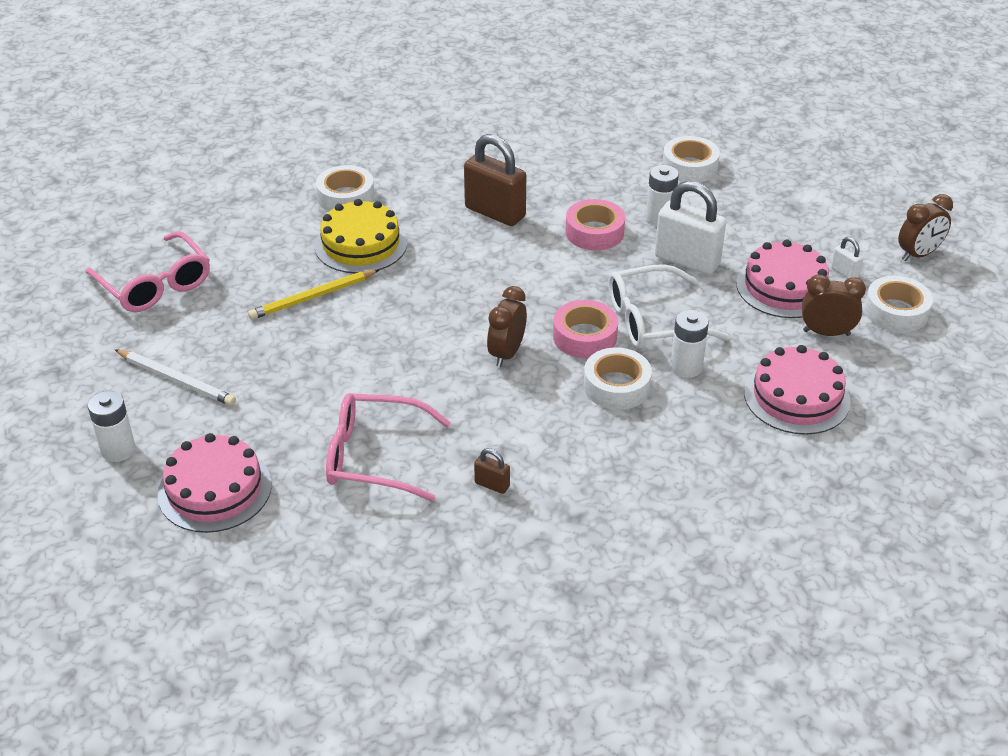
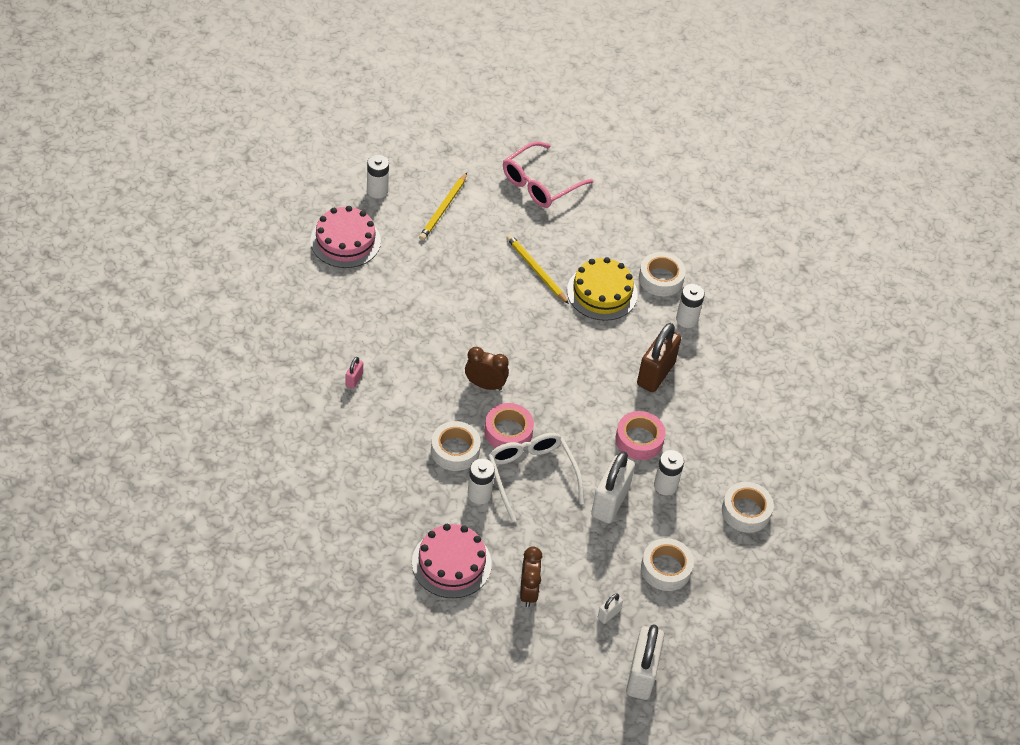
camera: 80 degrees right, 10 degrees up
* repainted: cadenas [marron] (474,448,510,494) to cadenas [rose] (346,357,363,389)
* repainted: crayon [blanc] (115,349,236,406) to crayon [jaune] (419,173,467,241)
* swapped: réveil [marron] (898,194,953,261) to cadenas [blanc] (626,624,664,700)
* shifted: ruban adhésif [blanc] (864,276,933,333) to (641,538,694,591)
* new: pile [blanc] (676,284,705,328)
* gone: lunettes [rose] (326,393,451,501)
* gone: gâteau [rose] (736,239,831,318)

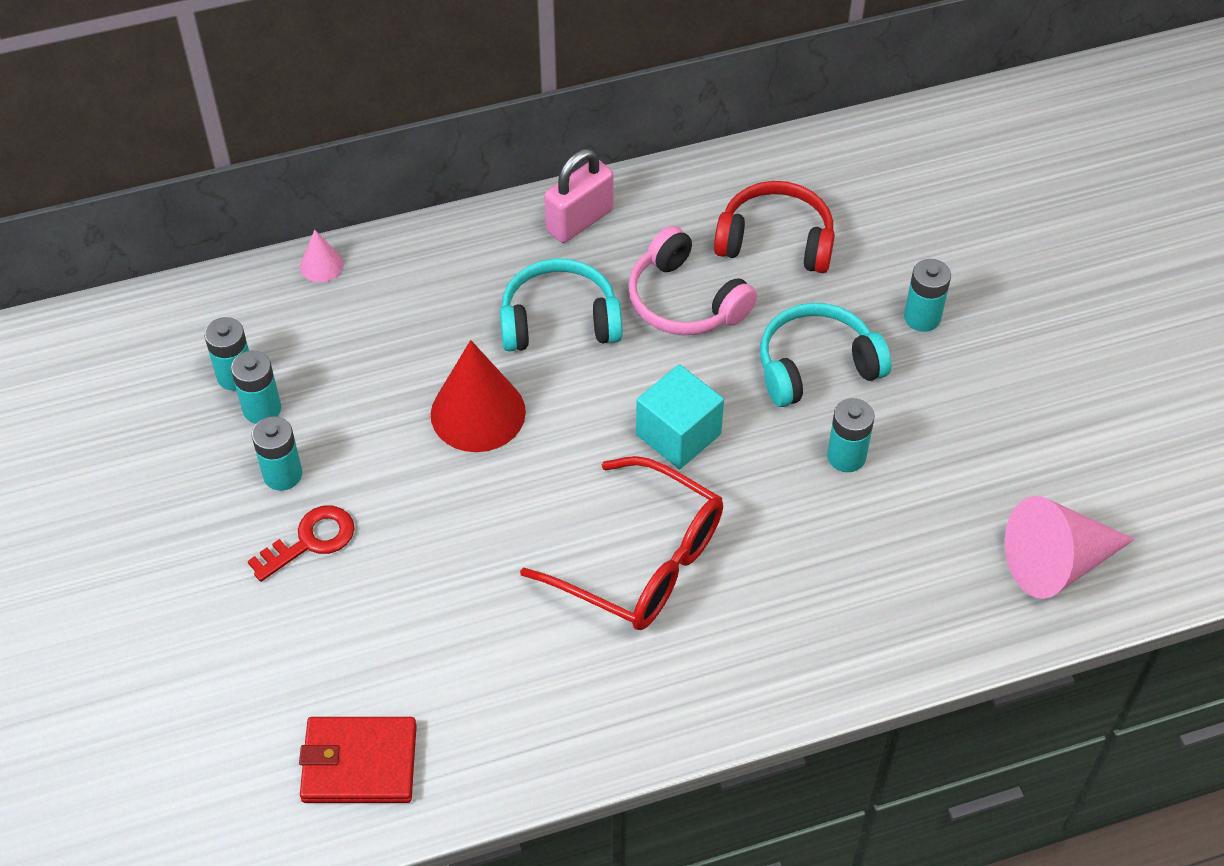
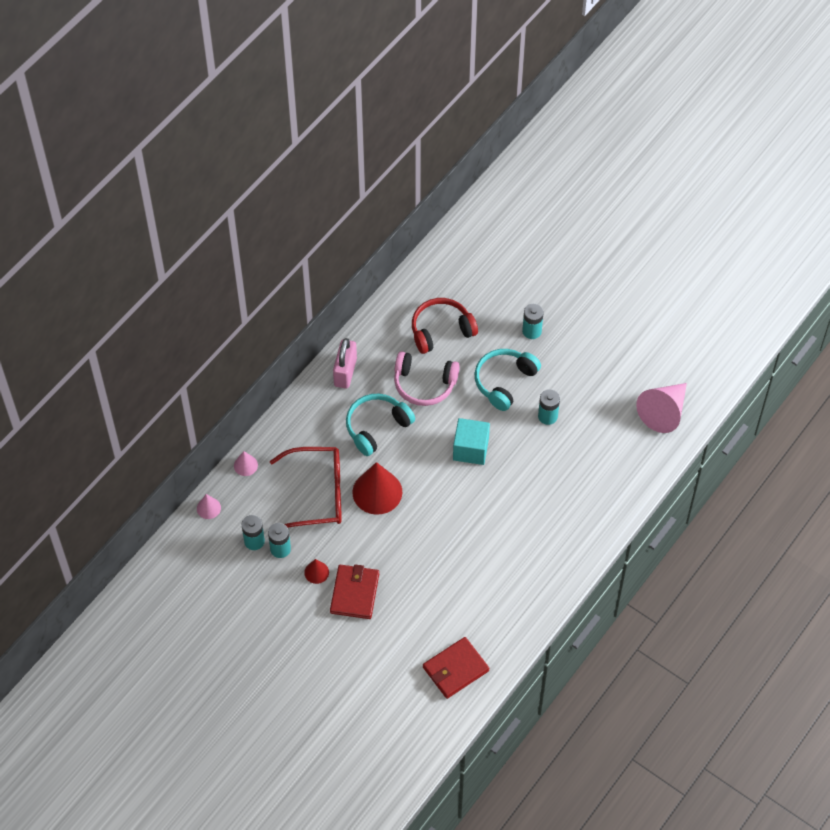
camera: 35 degrees left, 5 degrees up
* new: cône [rose] (197,494,221,519)
* shifted: lunettes [rouge] (520,456,723,630) to (270,447,342,528)
* swapped: pile [turquoise] (252,416,302,491) to cône [rouge] (304,559,329,584)
* swapped: clé [rouge] (248,505,354,582) to portefeuille [rouge] (330,564,379,619)

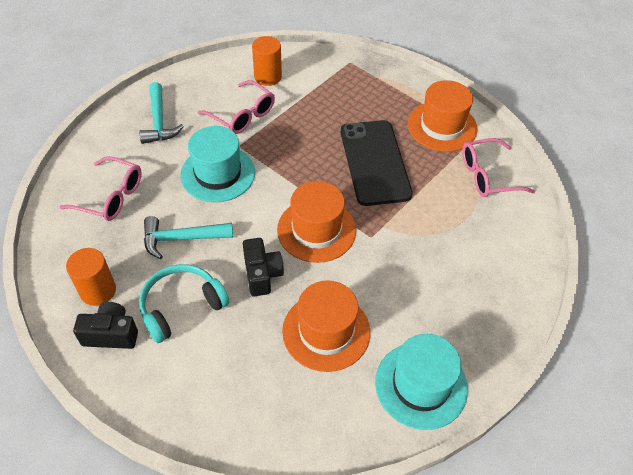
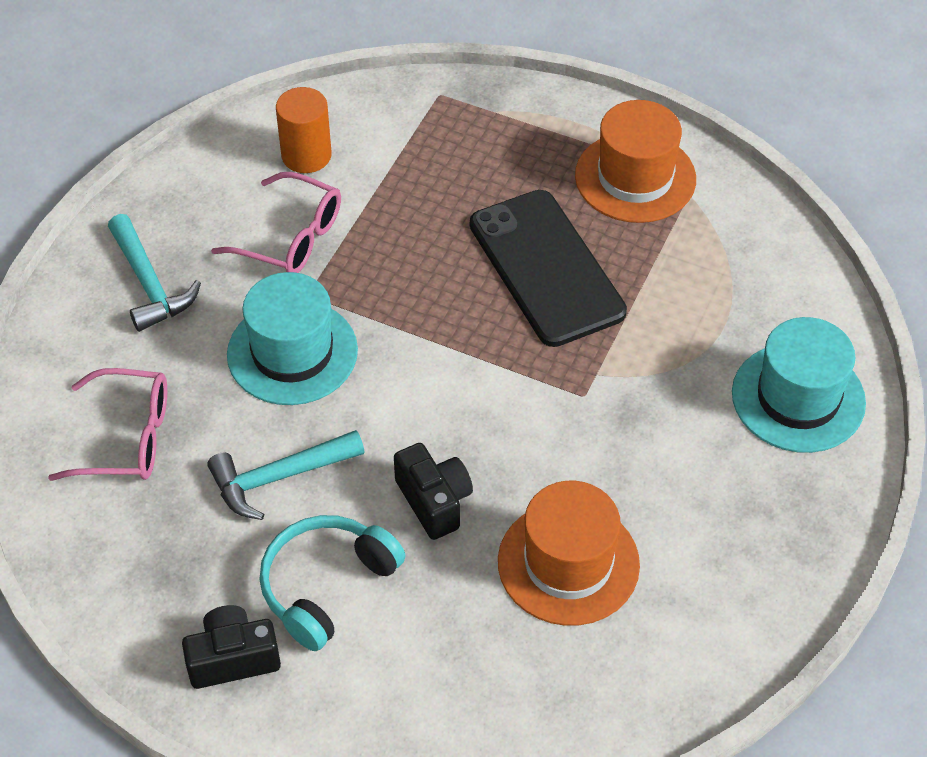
camera: 15 degrees left, 0 degrees up
* shifted: chapeau [turquoise] (375,334,468,430) to (732,317,866,453)
* gone: cylindre [orange] (66,248,116,306)
* gone: chapeau [orange] (277,181,356,263)
* gone: lunettes [rose] (462,138,535,197)

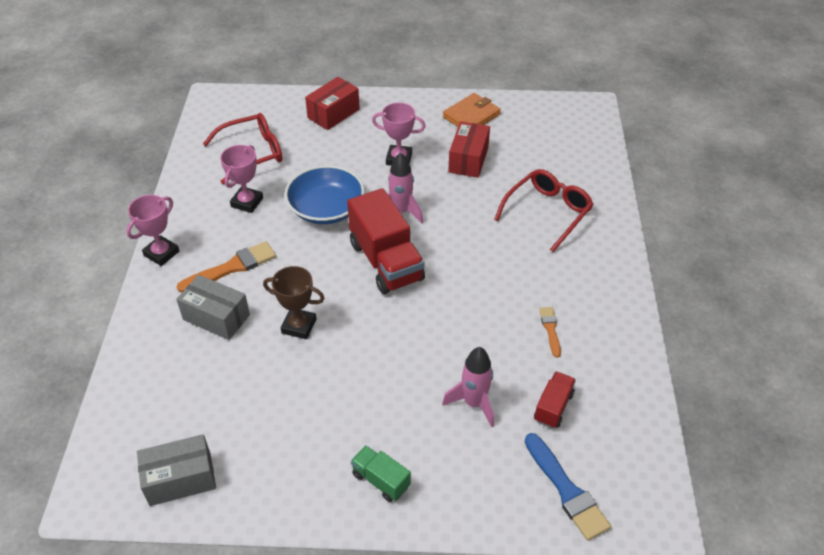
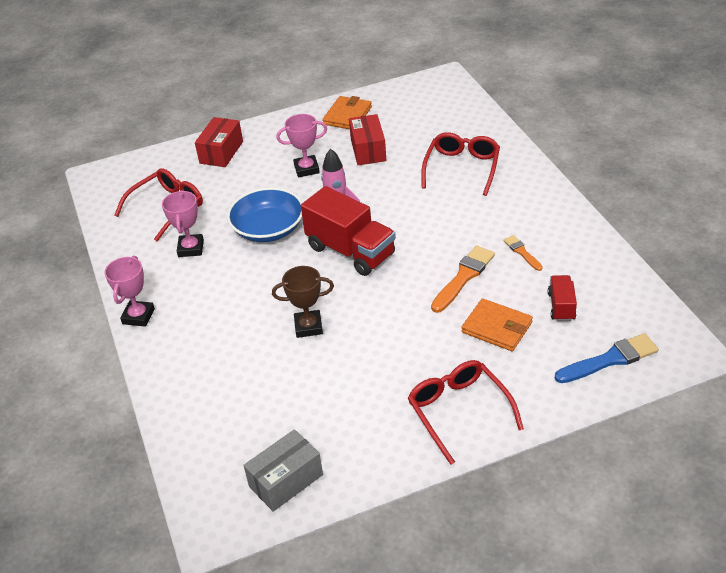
camera: 20 degrees left, 5 degrees down
* swapped: camion [vert] (351,445,411,502) to lunettes [rouge] (408,360,524,465)
* shifted: pinceau [orange] (177,241,276,293) to (431,246,495,313)
* swapped: fusée [rose] (442,347,494,427) to portefeuille [orange] (462,298,533,351)
* rotated: pinceau [bleu] (525,433,611,541) = (555,333,659,383) 60 degrees counterclockwise
* gone: boîte [gris] (176,275,250,340)

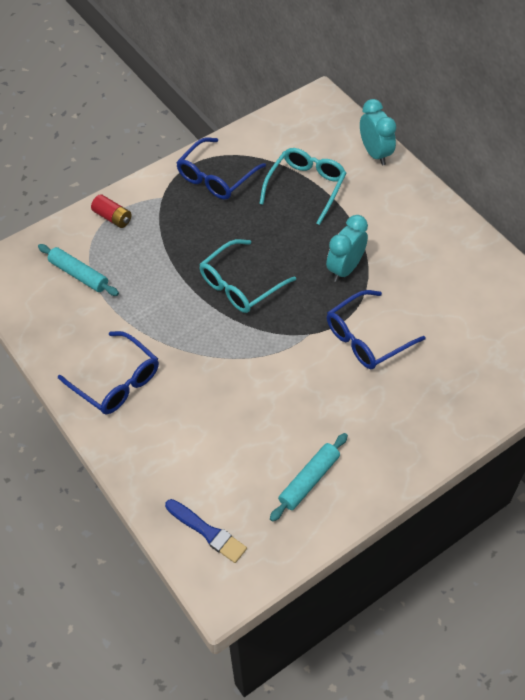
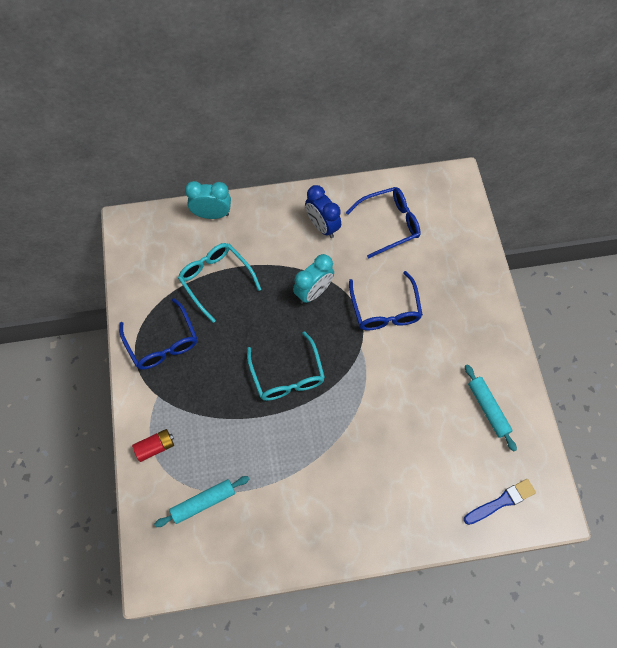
camera: 65 degrees left, 10 degrees up
* rotated: réveil [turquoise] (326,215,368,282) = (293,254,334,304) 105 degrees counterclockwise
* new: réveil [bleu] (305,185,341,238)
* shifted: lunettes [bleu] (58,331,159,415) to (346,187,421,258)

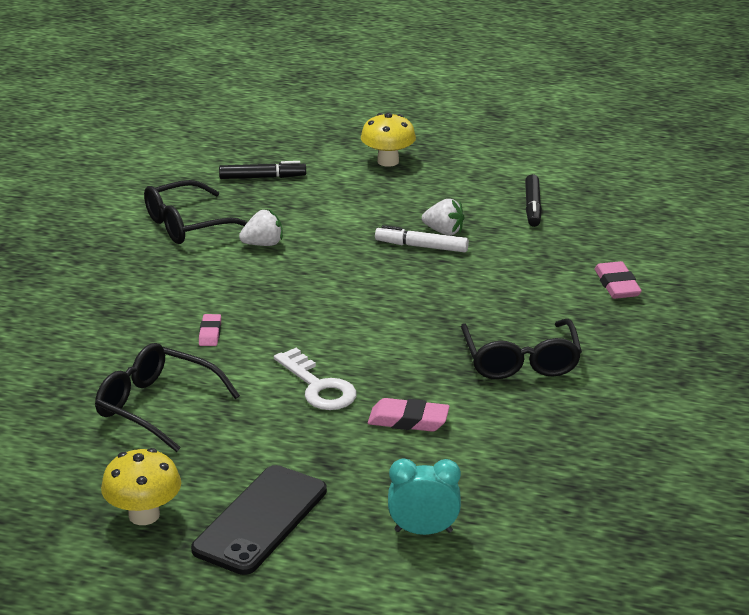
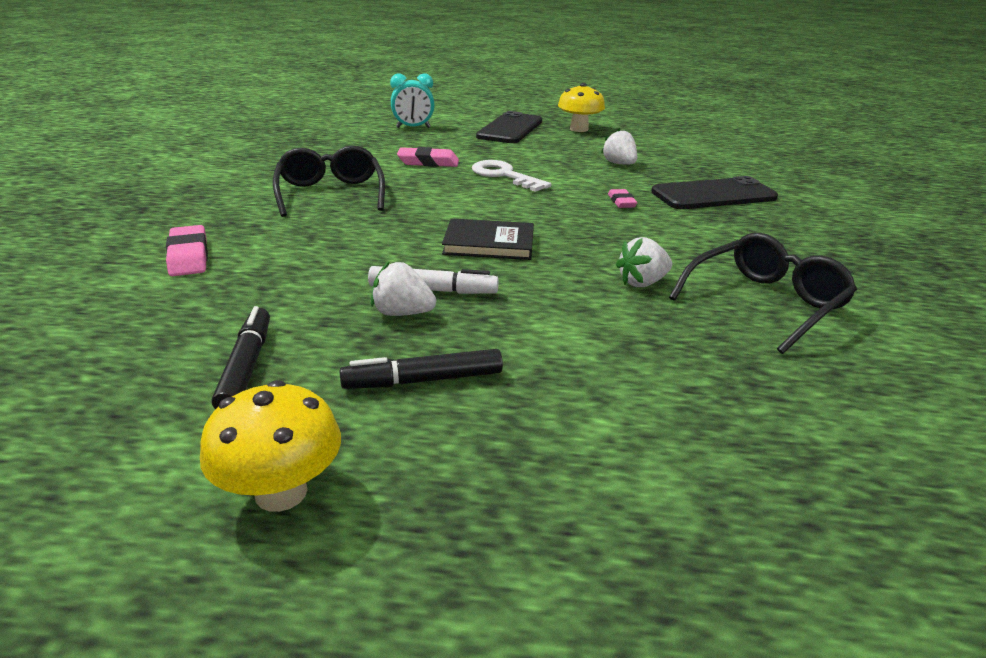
camera: 170 degrees right, 0 degrees up
* shifted: champignon [jaune] (361,113,416,167) to (200,380,341,512)
* shifted: feutre [noir] (219,161,306,179) to (339,349,503,389)
* new: livre [noir] (442,218,534,260)
* swapped: lunettes [noir] (95,343,240,452) to fraise [blanc] (601,128,637,165)
* new: téléphone [noir] (651,176,778,209)

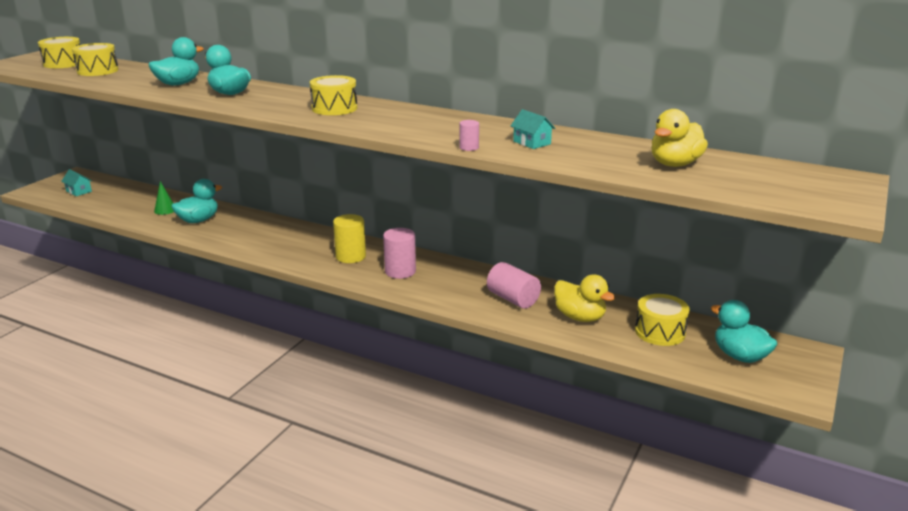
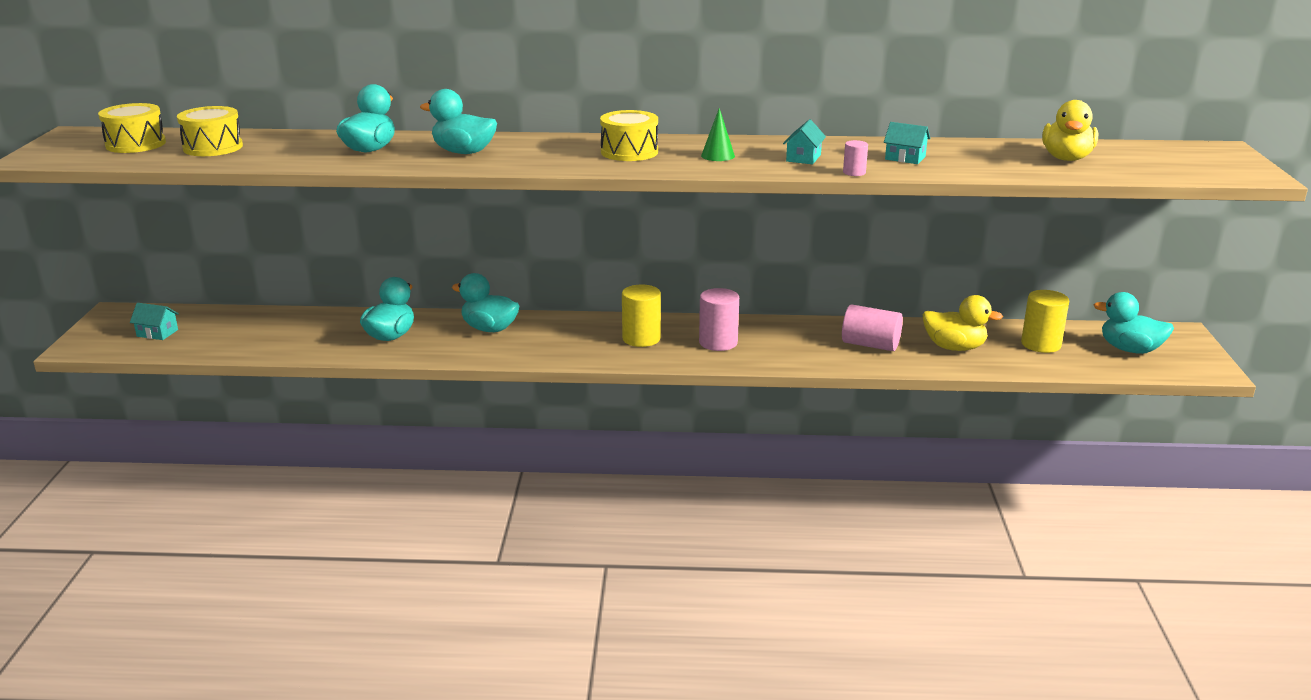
camera: 25 degrees left, 0 degrees up
* new: canard [turquoise] (452,273,519,332)
* shifted: cône [vert] (154,181,174,215) to (701,108,735,161)
* new: maison [turquoise] (783,119,826,164)
* swapped: tambour [jaune] (635,294,690,346) to cylindre [jaune] (1021,290,1069,353)

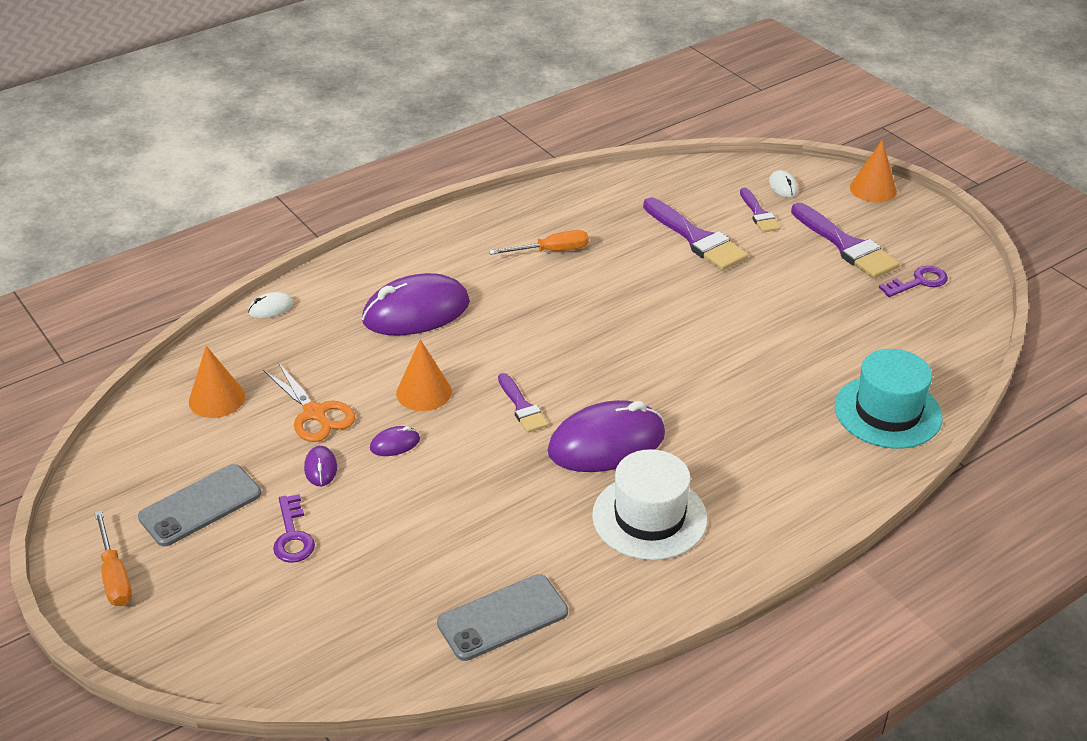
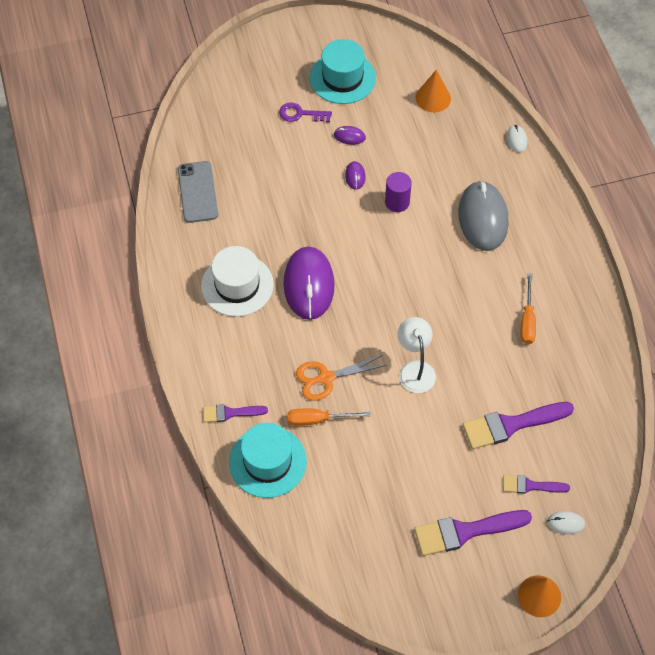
camera: 110 degrees right, 20 degrees up
* shifted: pinceau [violet] (498,373,548,433) to (203,404,268,422)
* shifted: tournevis [orange] (94,510,132,606) to (287,409,371,426)
* shifted: ciseaux [orange] (263,362,356,442) to (296,355,387,401)
* swapped: téléphone [gris] (138,464,261,546) to chapeau [turquoise] (310,39,376,104)
* swapped: cône [orange] (396,339,452,411) to cylindre [violet] (385,172,412,212)
* new: lampe [blanc] (398,317,436,393)
* repainted: souris [violet] (362,273,470,335) to souris [gris] (458,180,509,251)
* gone: clé [violet] (879,266,948,297)

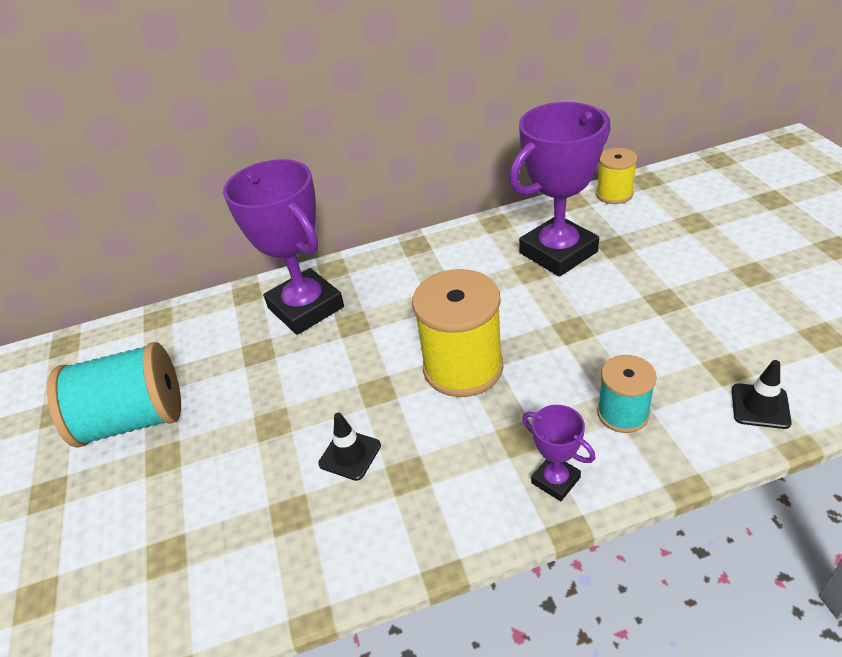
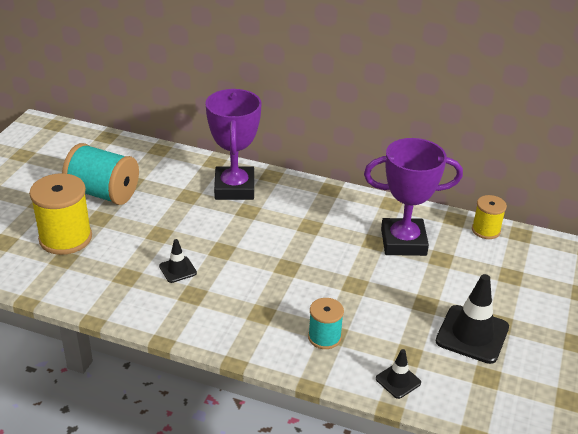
camera: 30 degrees right, 5 degrees down
* shifted: bobine [jaune] (412,269,503,397) to (29,173,92,255)
* new: cône de chantier [noir] (436,274,509,364)
* gone: trophée [violet] (522,405,596,501)

